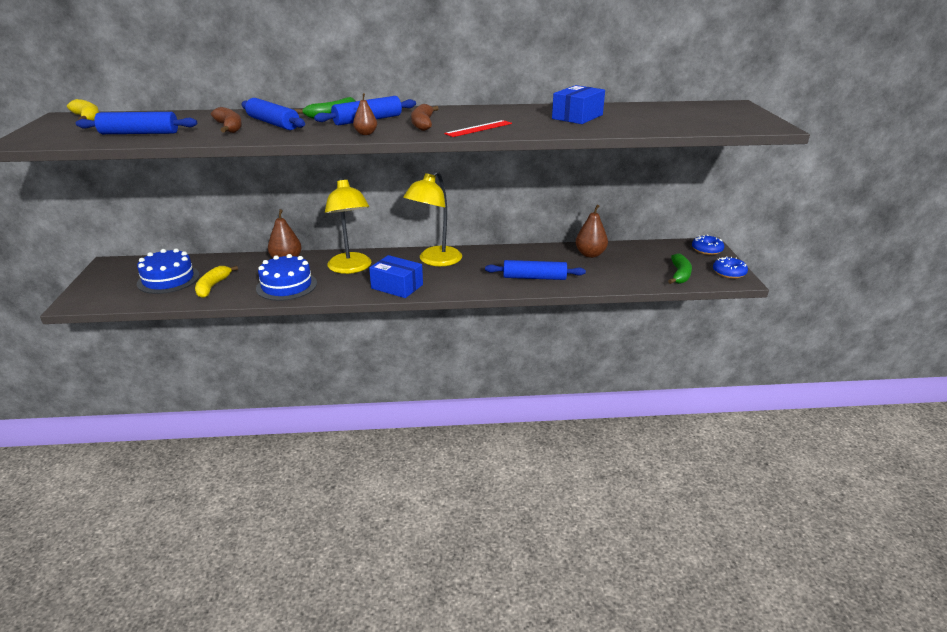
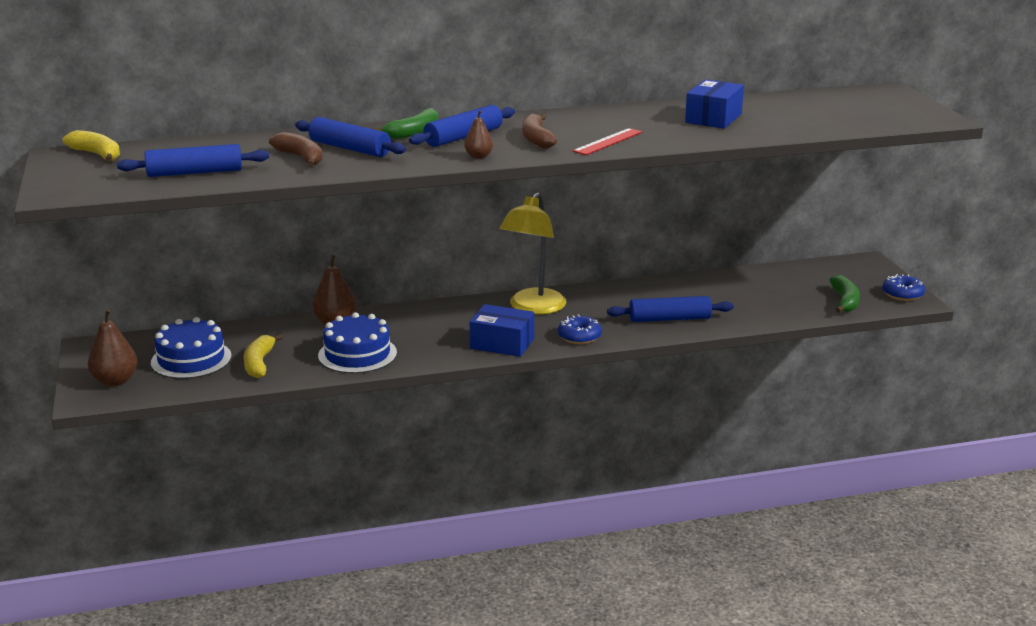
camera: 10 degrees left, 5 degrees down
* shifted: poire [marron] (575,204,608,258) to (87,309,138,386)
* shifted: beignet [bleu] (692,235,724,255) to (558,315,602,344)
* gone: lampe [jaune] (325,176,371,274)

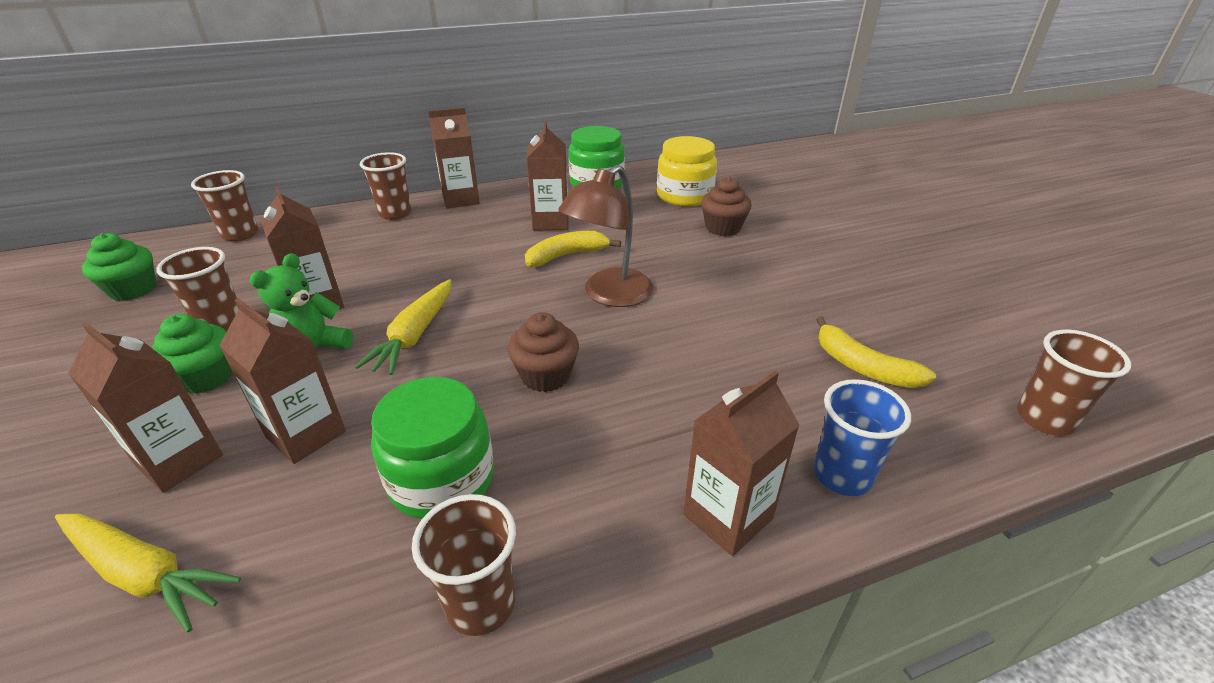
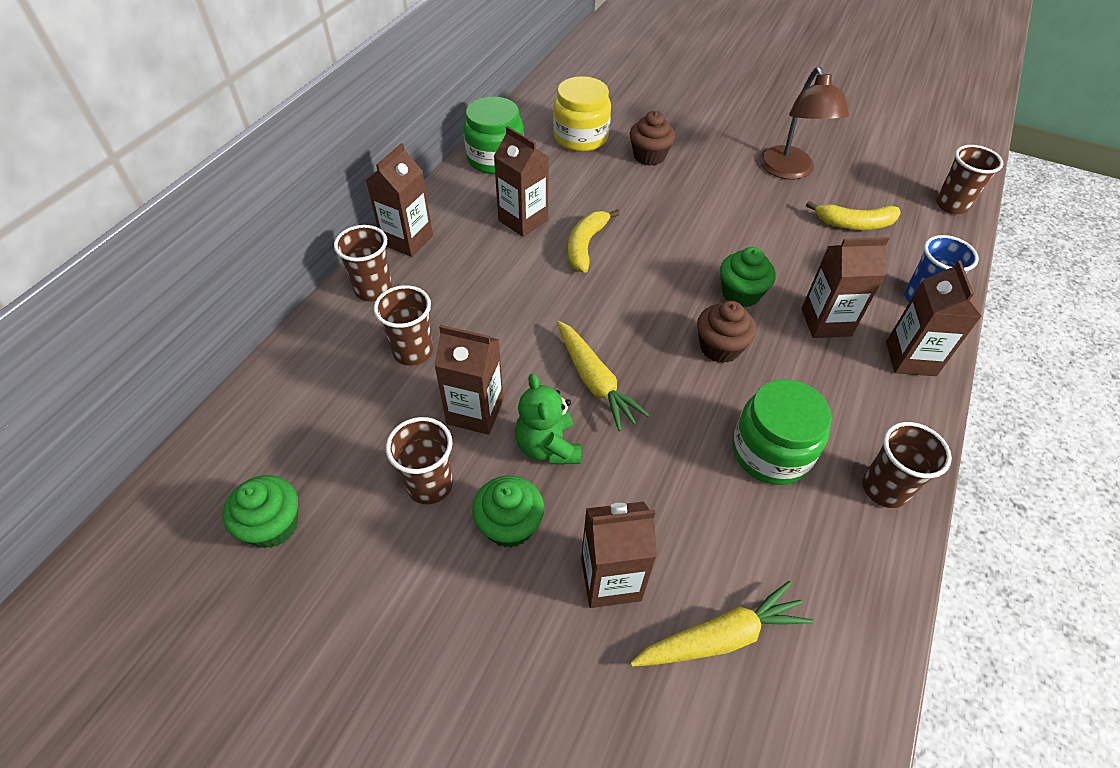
camera: 45 degrees left, 15 degrees up
* shifted: gobelet [marron] (191,170,259,242) to (374,285,433,366)
* new: muffin [vert] (720,247,775,307)
* shifted: lampe [marron] (558,165,653,307) to (759,67,849,180)
* shifted: brique de lait [marron] (219,298,346,464) to (801,237,889,338)

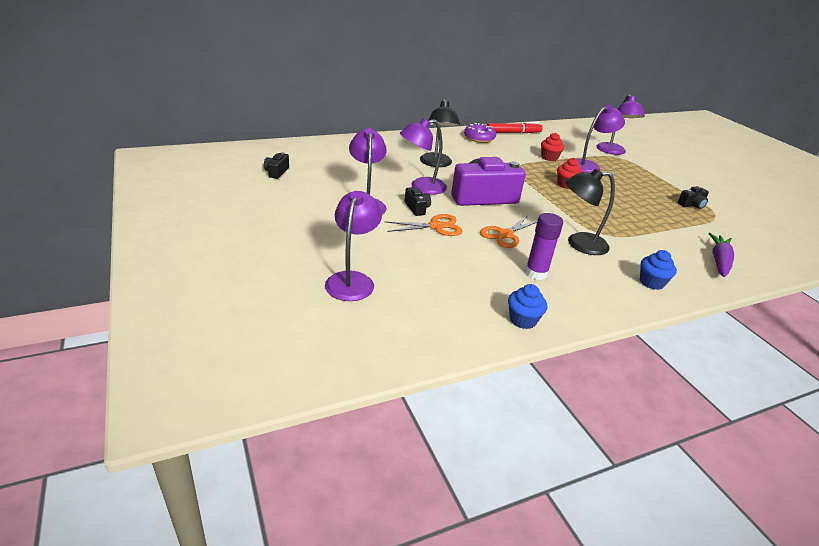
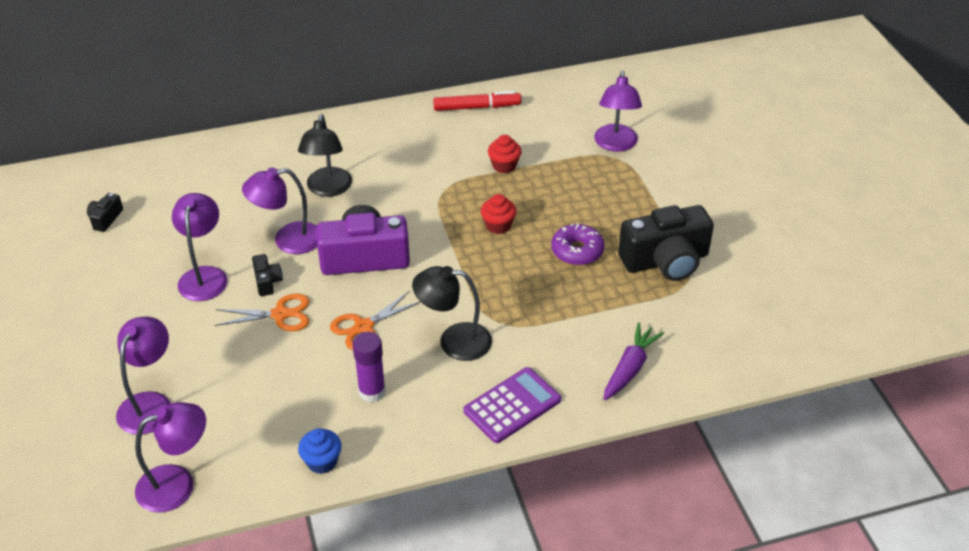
camera: 10 degrees right, 10 degrees up
* shifted: lampe [violet] (576,105,625,173) to (135,402,206,513)
* swapped: muffin [bleu] (640,250,677,290) to calculatrice [violet] (464,367,561,443)
* shifted: beignet [violet] (464,123,496,143) to (551,223,604,265)
* scaled: appareil photo [noir] (678,186,709,209) = (618,205,714,281) x2.26

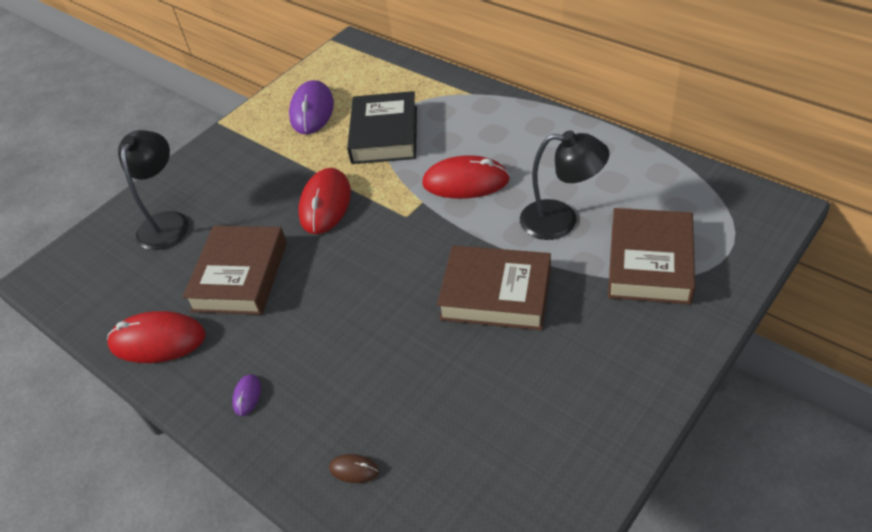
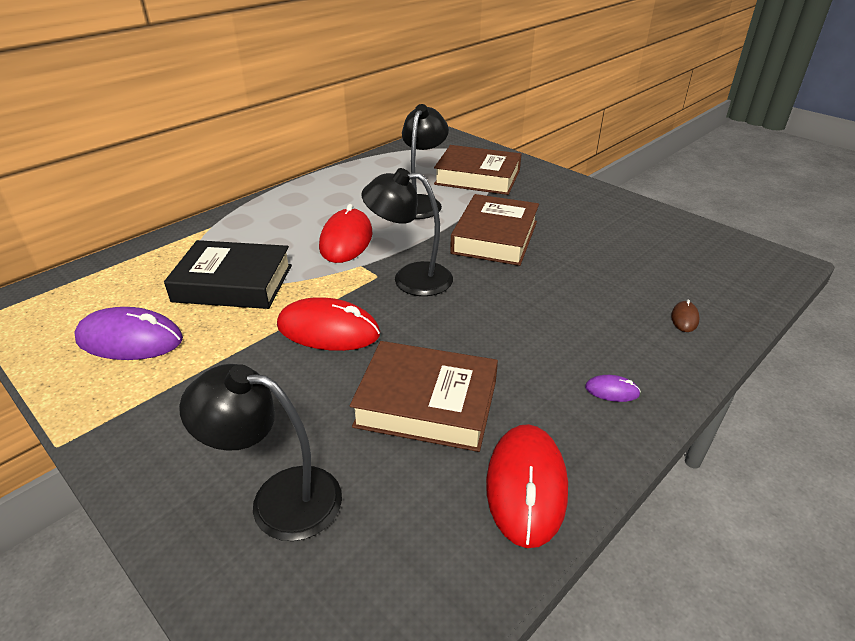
camera: 90 degrees left, 10 degrees down
* new: lampe [noir] (361,168,453,296)

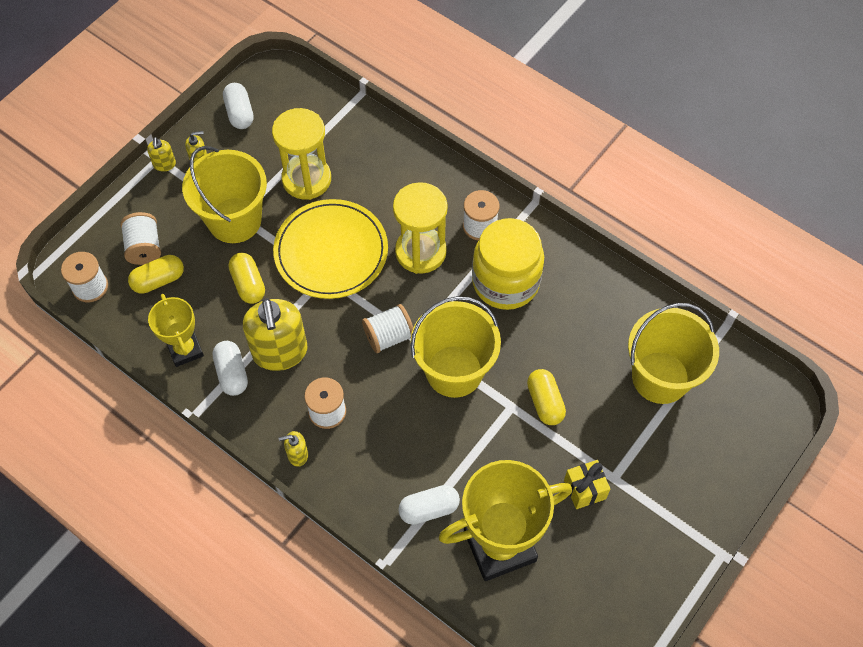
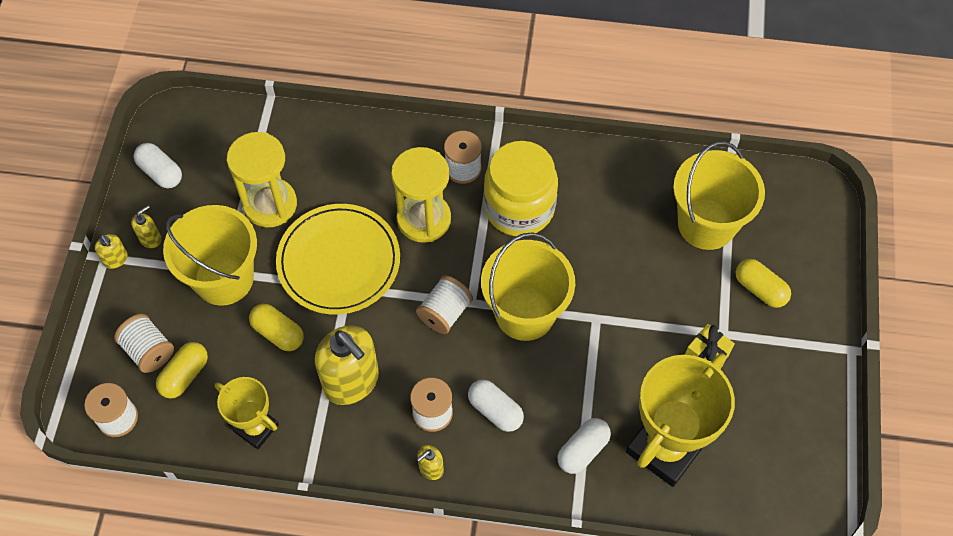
camera: 30 degrees left, 0 degrees up
* shifted: gélule [blanc] (212,341,248,396) to (468,380,524,432)
* shifted: gélule [jaune] (527,369,566,425) to (736,259,791,308)

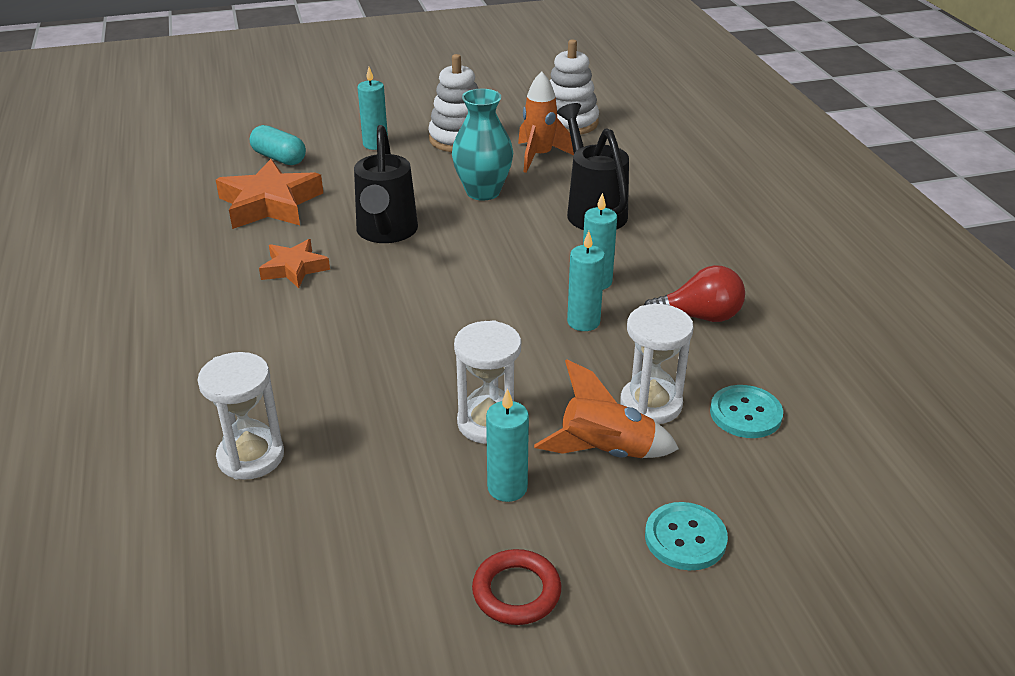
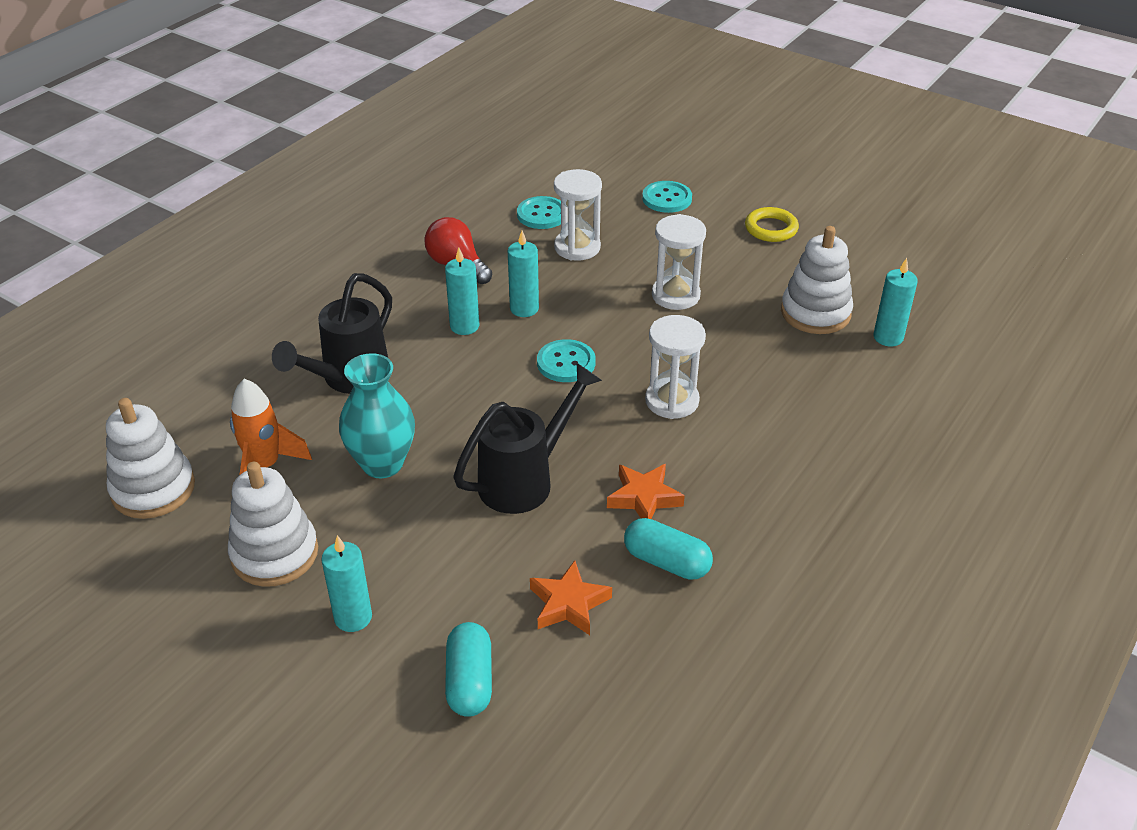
camera: 130 degrees left, 5 degrees up
* scaled: étoile [orange] (216,159,323,229) = (530,561,612,635) x0.59
* new: bouton [turquoise] (537,339,596,382)
* new: gélule [turquoise] (624,518,713,580)
* shifted: sablier [blanc] (197,352,284,480) to (645,315,706,419)
* repainted: anneau [rouge] (472,549,561,625) to anneau [jaune] (745,207,799,242)
* new: jouet à empiler [blanc] (781,226,853,334)
* shifted: bougie [turquoise] (486,388,529,502) to (873,258,918,346)
* gone: fusée [orange] (534,359,679,458)

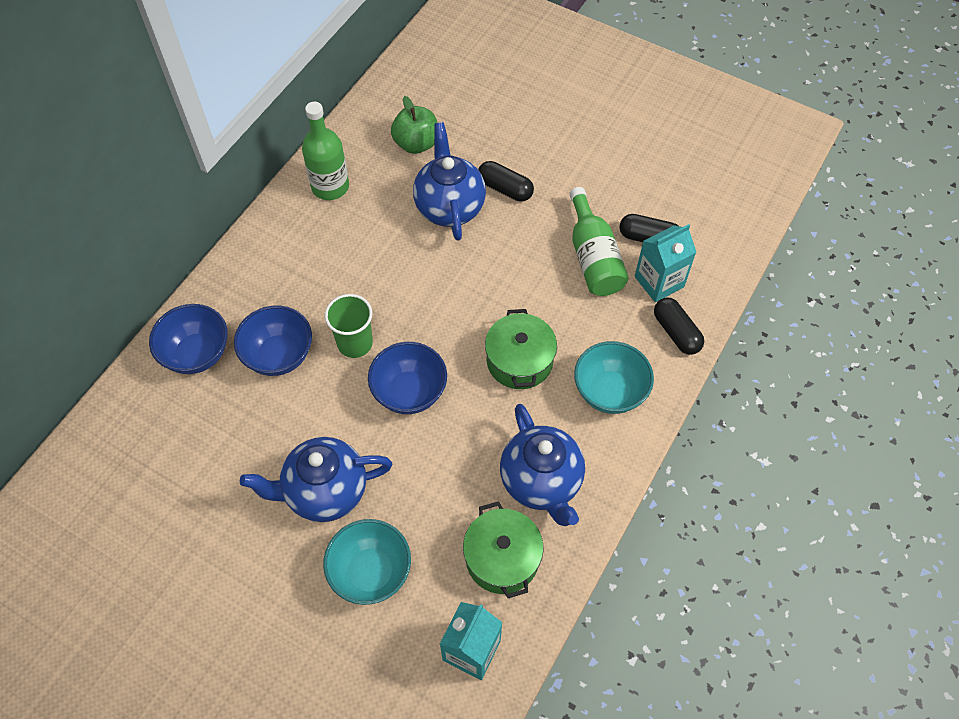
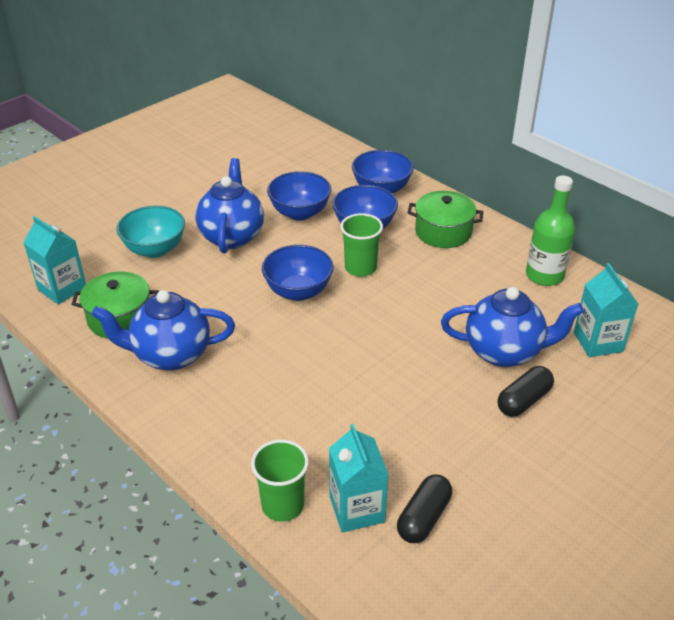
camera: 105 degrees right, 20 degrees down
* swapped: gélule [noir] (654,298,704,355) to gobelet [vert] (251,440,309,522)
* new: bol [bleu] (267,171,331,221)
* shifted: marmite [vert] (485,309,557,389) to (407,191,483,248)
* swapped: pomme [vert] (391,96,438,154) to brique de lait [turquoise] (574,263,638,357)
* gone: bouteille [vert] (569,187,629,296)
* gone: bol [turquoise] (574,341,654,414)

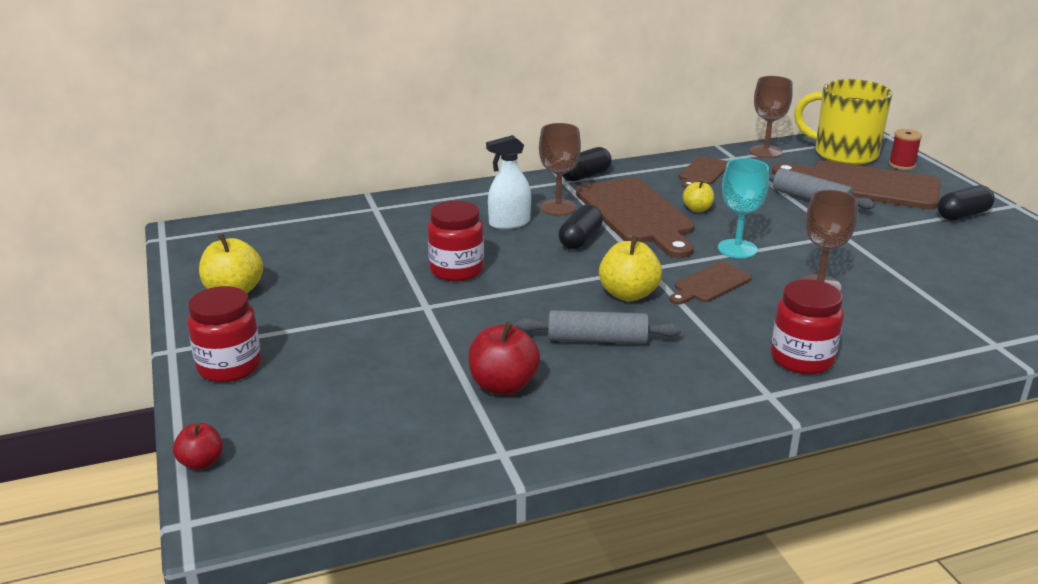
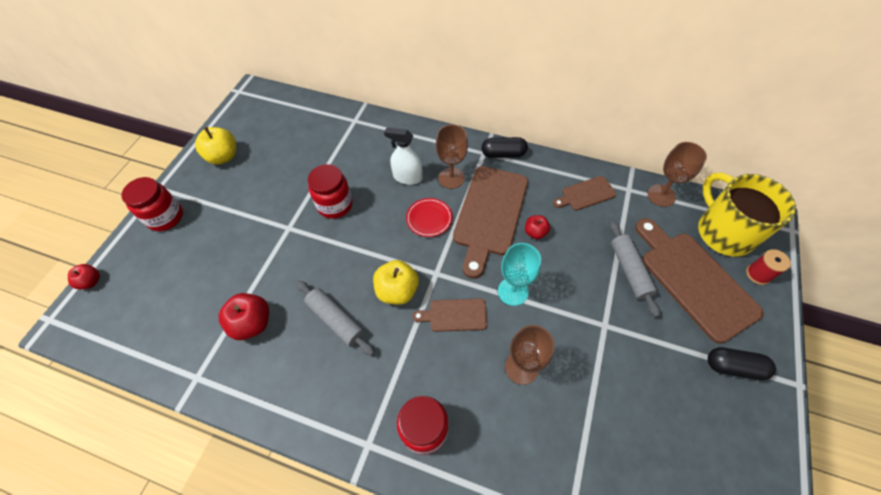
camera: 40 degrees right, 30 degrees up
* swapped: gélule [noir] (559,204,603,249) to assiette [rouge] (406,198,452,237)
* repainted: pomme [jaune] (683,180,714,212) to pomme [rouge] (525,215,550,239)

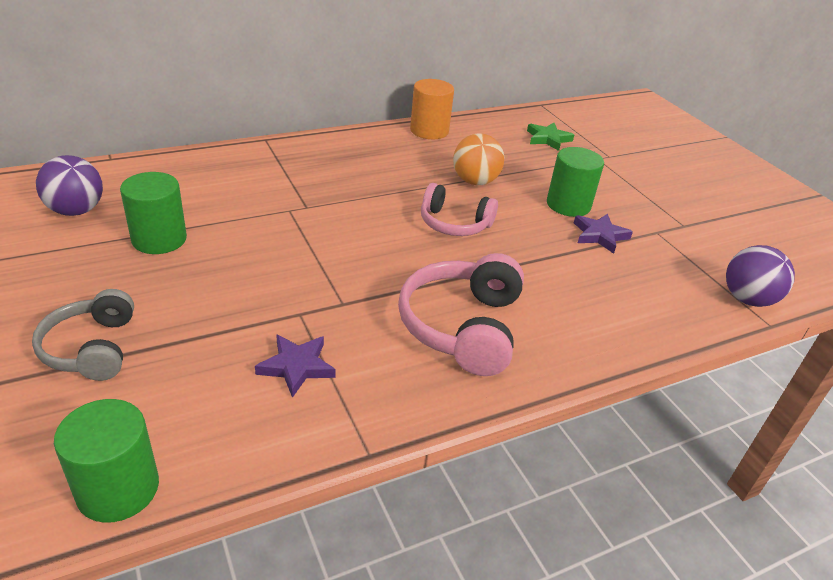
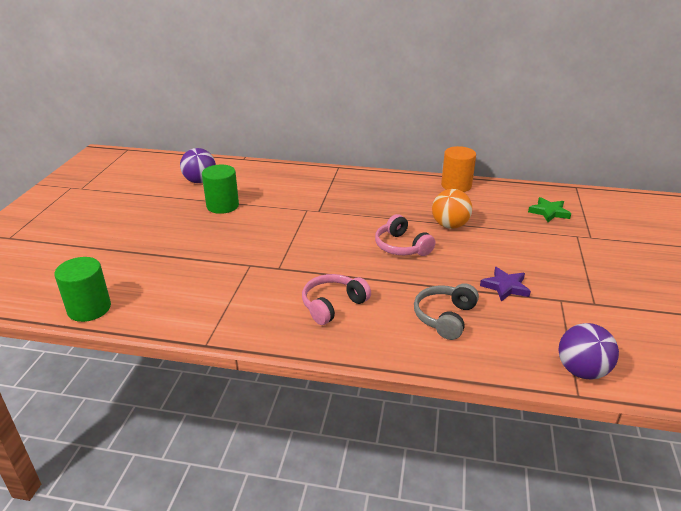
camera: 40 degrees right, 5 degrees down
* scaled: casque audio [rose] (398,253,524,376) = (302,274,371,325) x0.66
* shifted: casque audio [gris] (32,289,134,381) to (414,283,479,340)
* gone: étoile [violet] (255,334,336,398)
* gone: cylindre [vert] (547,147,604,217)

